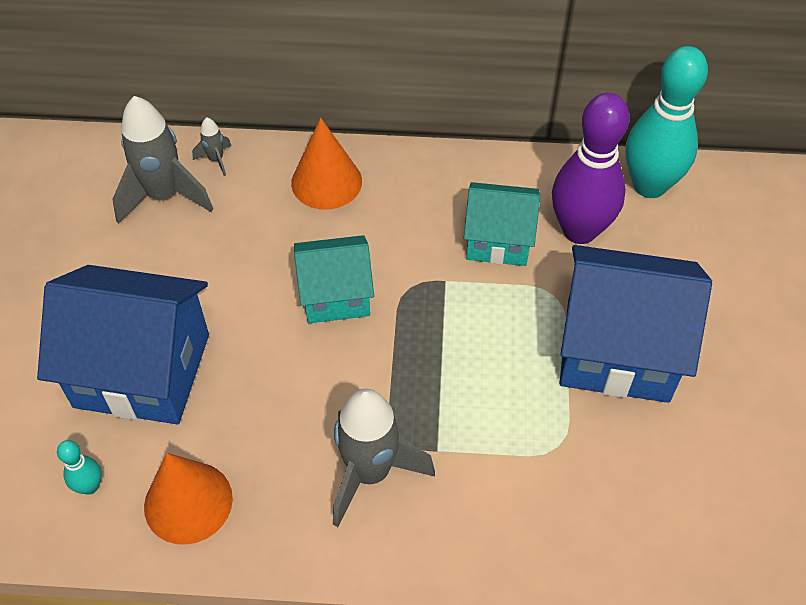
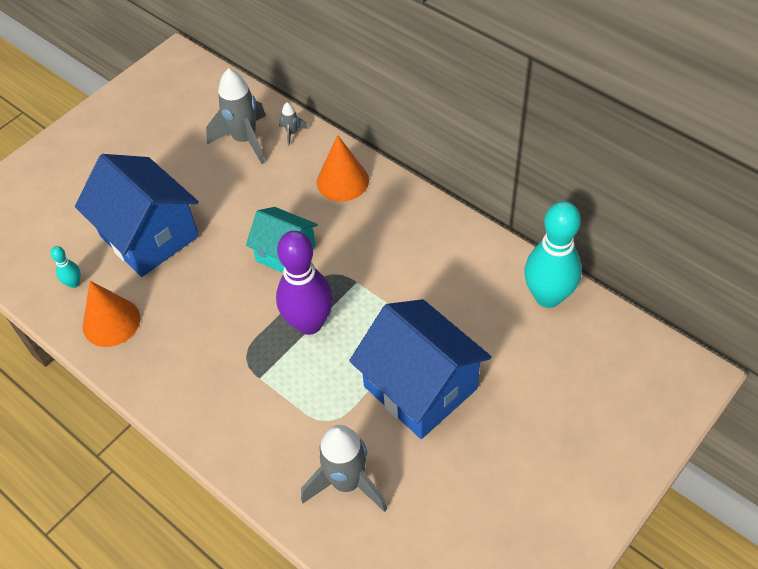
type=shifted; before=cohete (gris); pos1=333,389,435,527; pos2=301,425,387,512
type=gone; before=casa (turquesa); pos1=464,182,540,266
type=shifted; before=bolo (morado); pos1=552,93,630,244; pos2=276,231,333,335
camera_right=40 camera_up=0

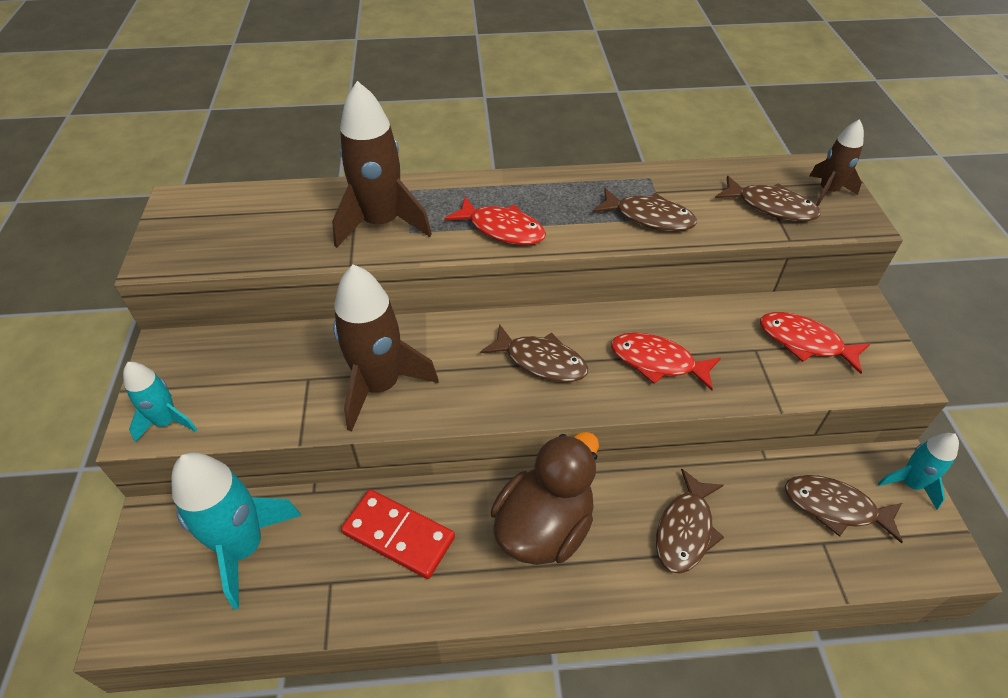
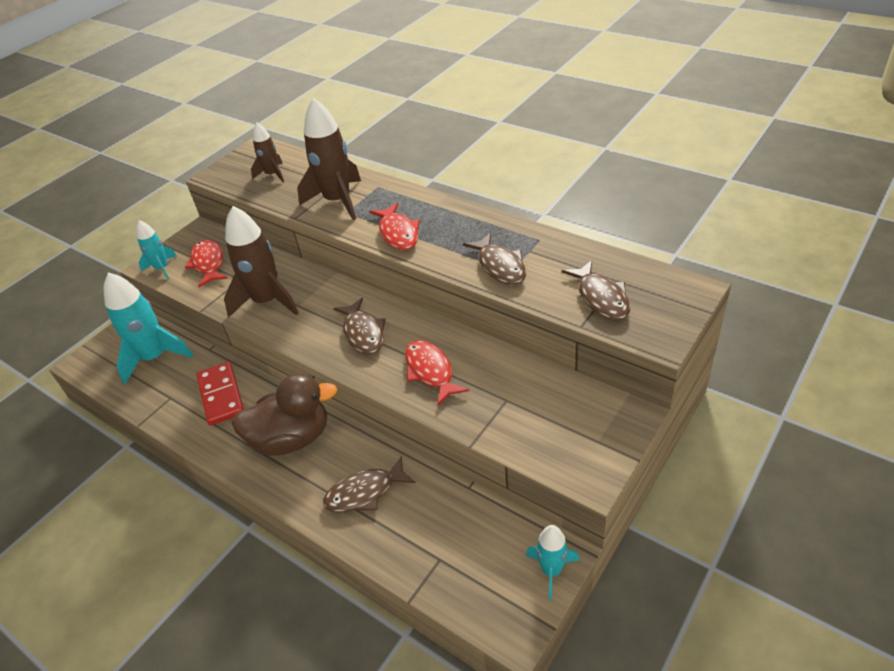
type=shifted; before=pez (rojo); pos1=760,312,870,374; pos2=185,239,228,287
type=gone; before=pez (marrón); pos1=785,475,903,543
type=shifted; before=cohete (marrón); pos1=810,119,864,206; pos2=251,122,284,183
camera_right=45 camera_up=-5

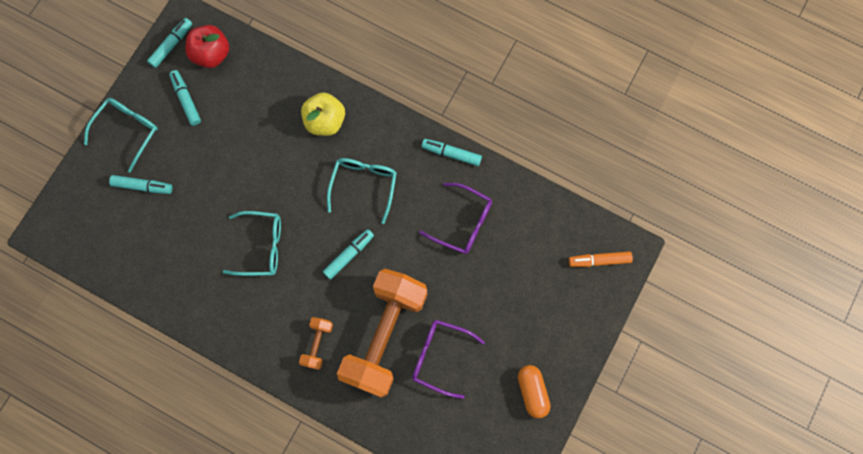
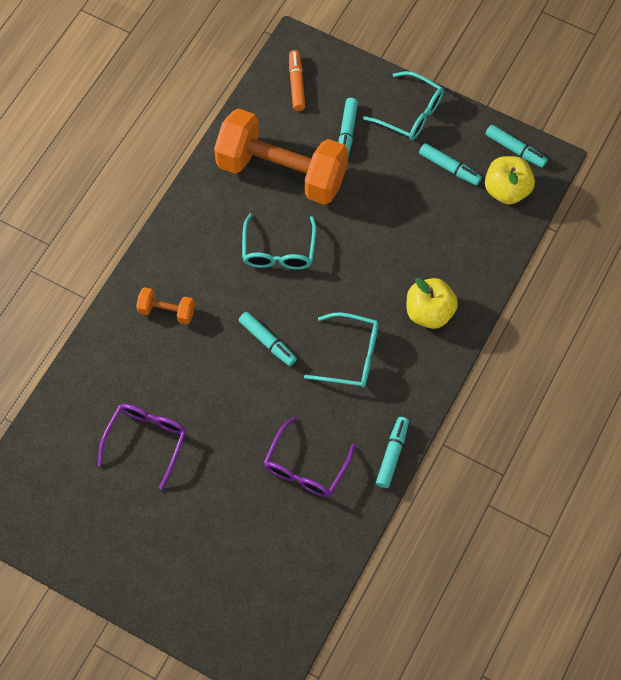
type=rotated; before=rotulador (turquesa); pos1=169,70,201,126; pos2=419,143,482,186; turn=60
type=repainted; before=manzana (rojo); after=manzana (amarillo); pos1=185,25,229,68; pos2=485,156,535,204
type=shifted; before=mancuerna (naranja); pos1=337,269,427,398; pos2=214,108,348,205
type=gone; before=cápsula (naranja); pos1=518,365,551,418
type=shifted; before=rotulador (naranja); pos1=569,251,633,267; pos2=289,50,305,111
camera_right=90 camera_up=-10

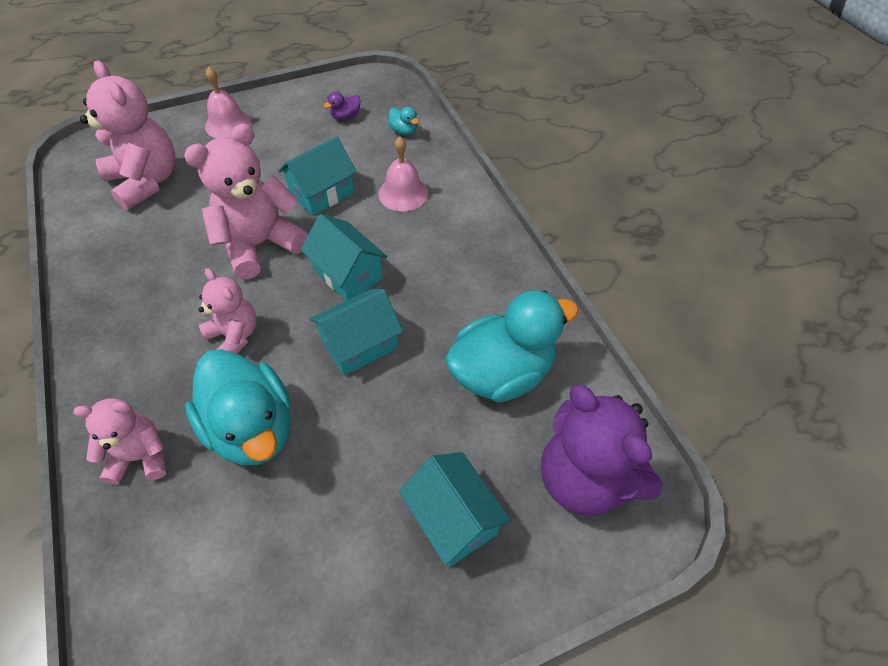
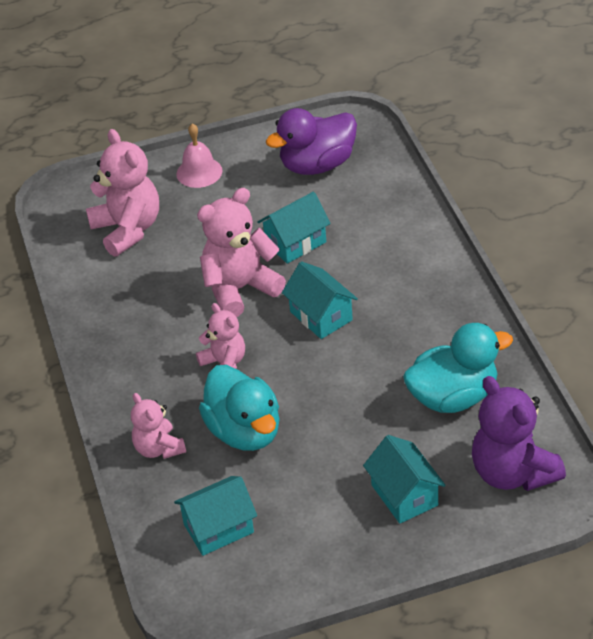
type=rotated; before=osito (rosa); pos1=73,398,166,485; pos2=131,393,186,459; turn=-120
type=shifted; before=casa (turquesa); pos1=310,289,403,376; pos2=174,476,257,556
type=scaled; before=pato (morado); pos1=324,92,361,120; pos2=266,108,357,175; scale=2.47
type=gone; before=campana (rosa); pos1=378,137,429,211
type=gone; before=pato (turquesa); pos1=388,107,419,135
camera_right=10 camera_up=-10

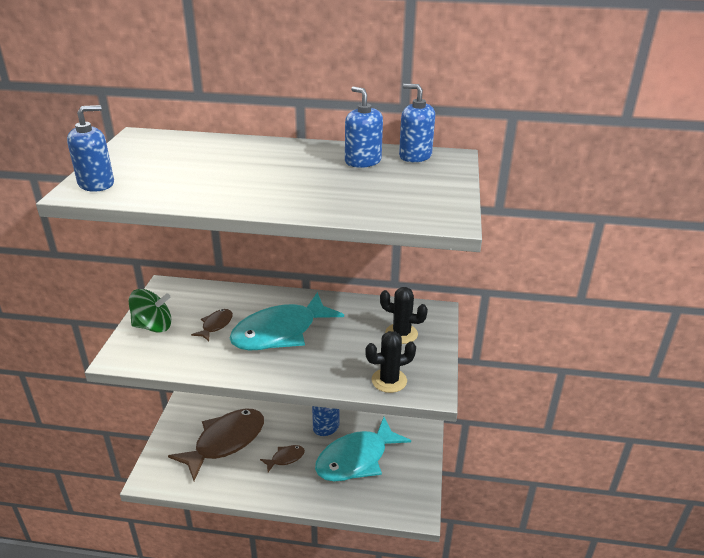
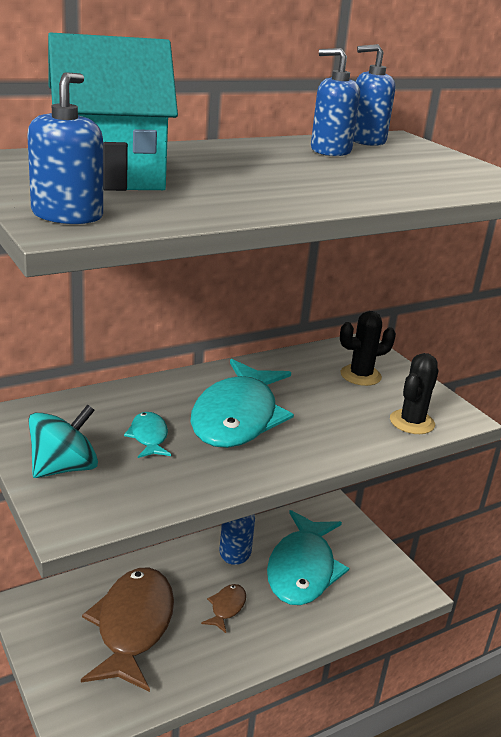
type=repainted; before=peonza (verde); after=peonza (turquesa); pos1=128,289,172,333; pos2=28,405,98,478
type=repainted; before=pez (marrón); after=pez (turquesa); pos1=191,309,233,341; pos2=124,412,171,458
type=new; after=casa (turquesa); pos2=48,33,178,191
camera_right=-40 camera_up=-5

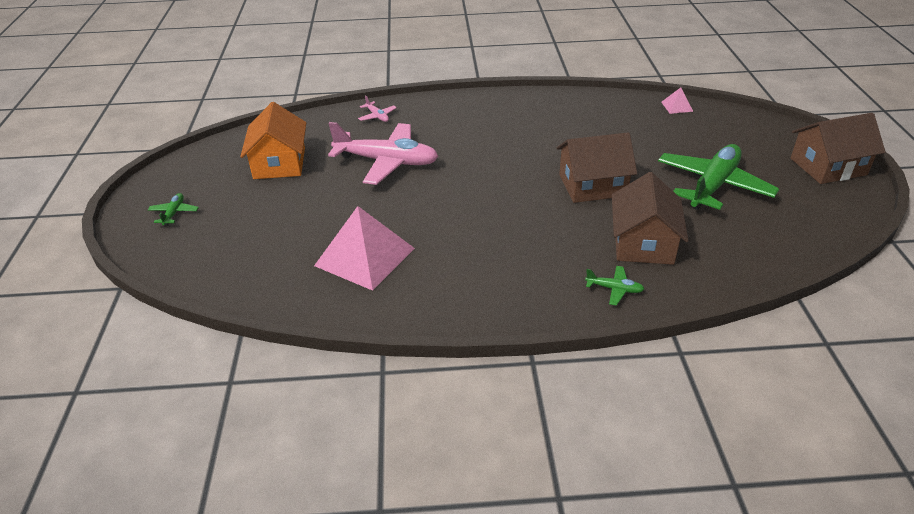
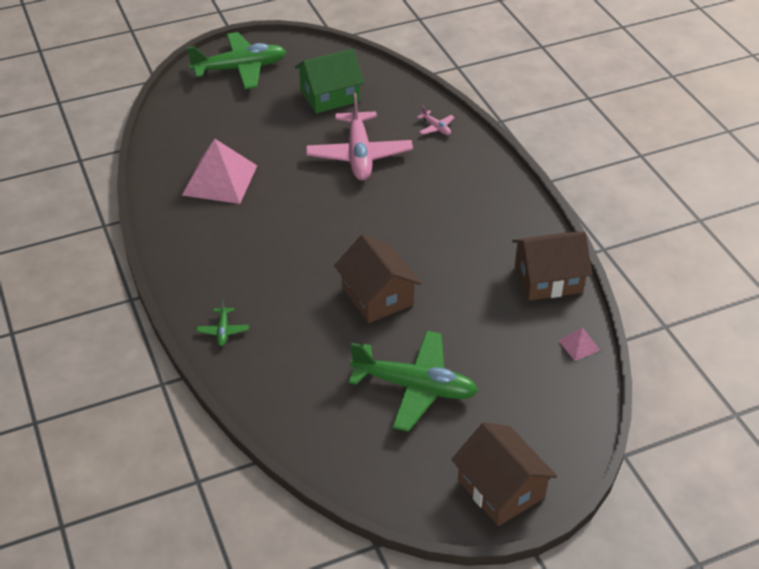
type=scaled; before=avión (verde); pos1=148,193,199,226; pos2=186,32,286,89; scale=2.4
type=repainted; before=casa (naranja); after=casa (verde); pos1=240,102,306,179; pos2=295,49,364,113
type=rotated; before=avión (rosa); pos1=358,95,397,122; pos2=417,105,455,135; turn=-75
type=shifted; before=casa (marrón); pos1=612,172,688,265; pos2=512,232,592,300
camera_right=70 camera_up=5

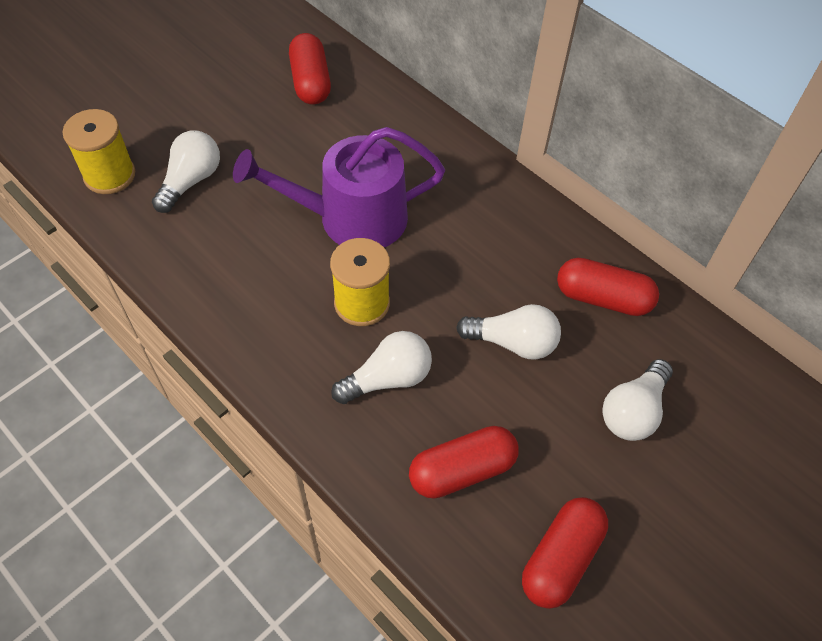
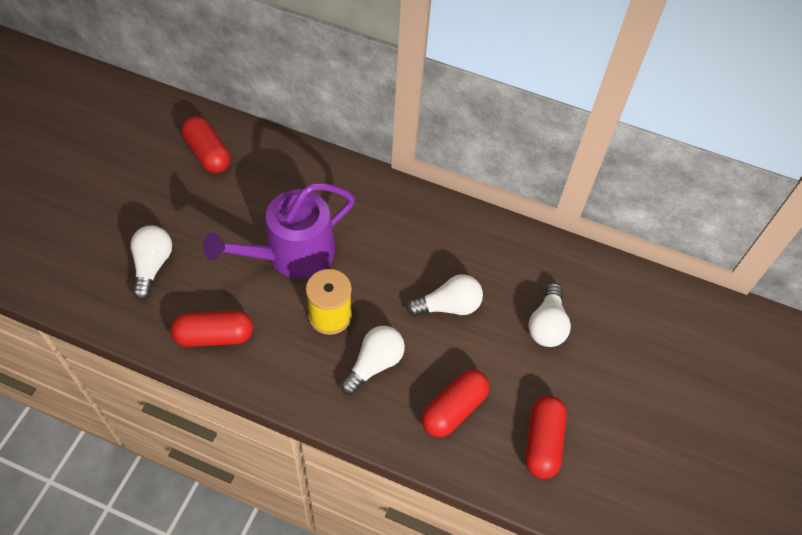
type=gone; before=carrete (amarillo); pos1=62,109,135,194
type=shifted; before=cápsula (rojo); pos1=557,258,659,316; pos2=171,310,253,347
camera_right=-25 camera_up=0

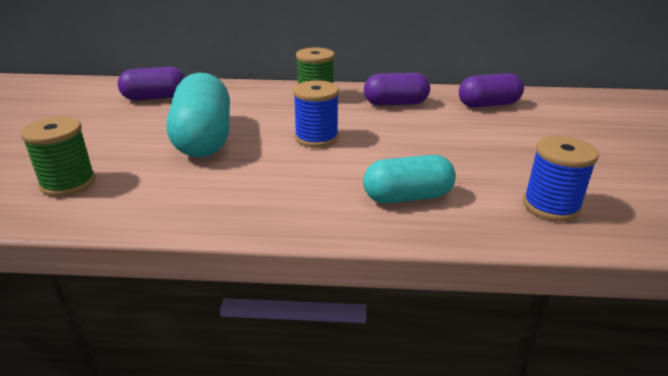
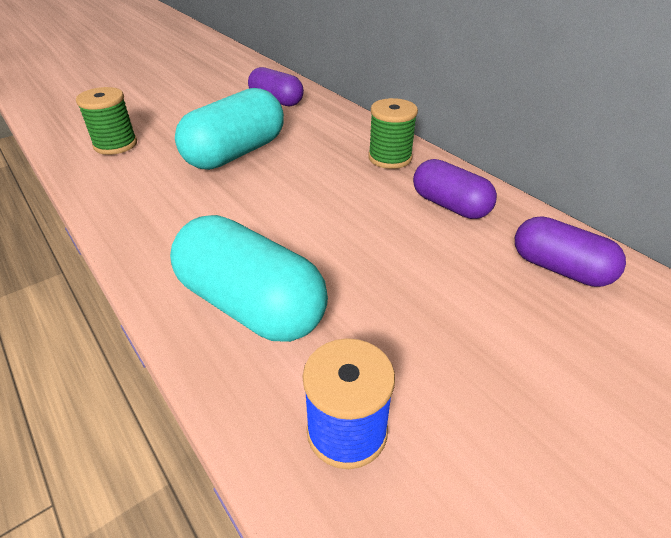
type=gone; before=carrete (azul); pos1=293,80,339,148
type=scaled; before=cápsula (turquesa); pos1=363,155,456,203; pos2=170,215,328,342; scale=1.58
camera_right=50 camera_up=10

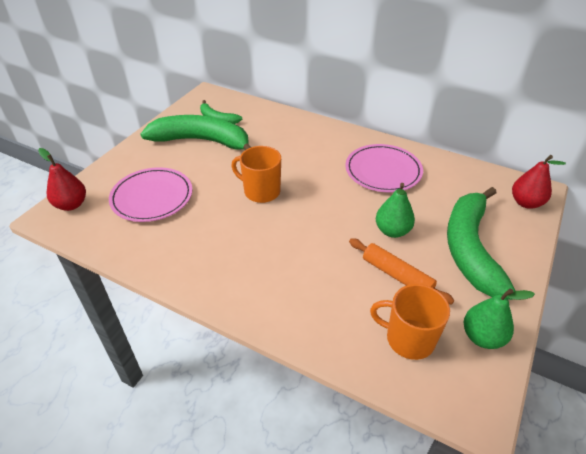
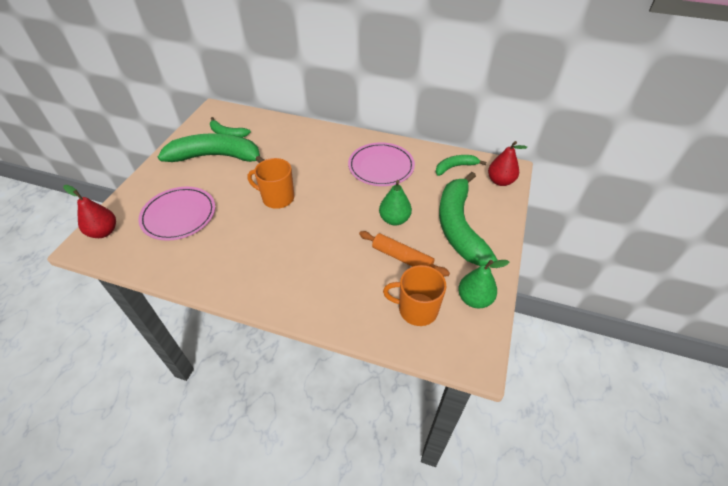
type=new; after=plátano (verde); pos2=436,155,486,176
camera_right=-10 camera_up=5

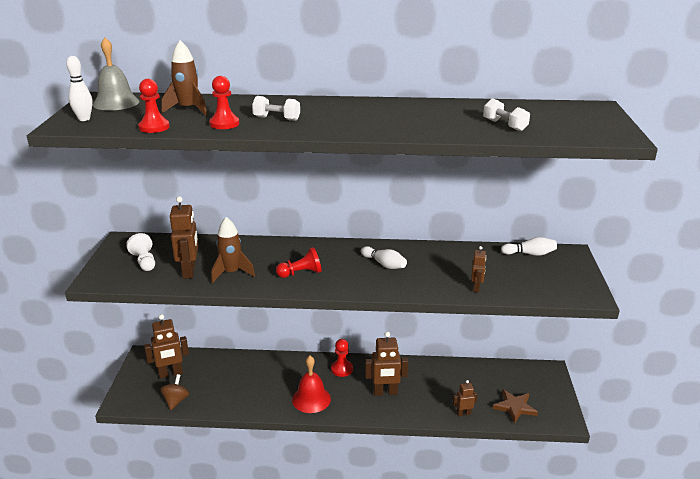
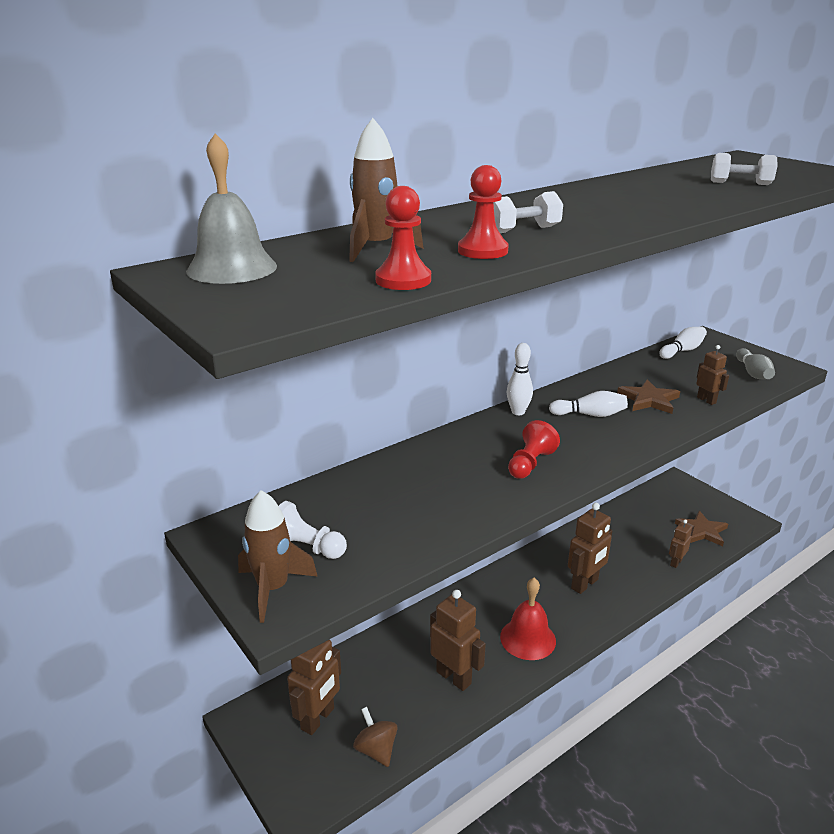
type=shifted; before=bolo (blanco); pos1=66,56,93,121; pos2=507,343,533,415
type=shifted; before=robot (marrón); pos1=170,196,198,279; pos2=430,590,486,691
type=shifted; before=cohete (marrón); pos1=211,217,255,283; pos2=238,490,318,623
type=gone; before=peón (rojo); pos1=331,339,353,377
type=new; after=estrella (marrón); pos2=617,379,680,414
type=new; after=bolo (gris); pos2=736,348,775,379
camera_right=-40 camera_up=0

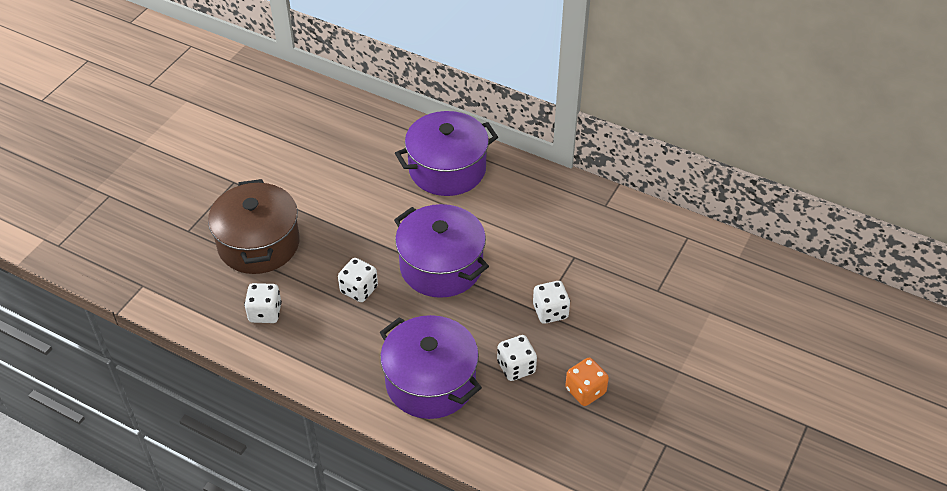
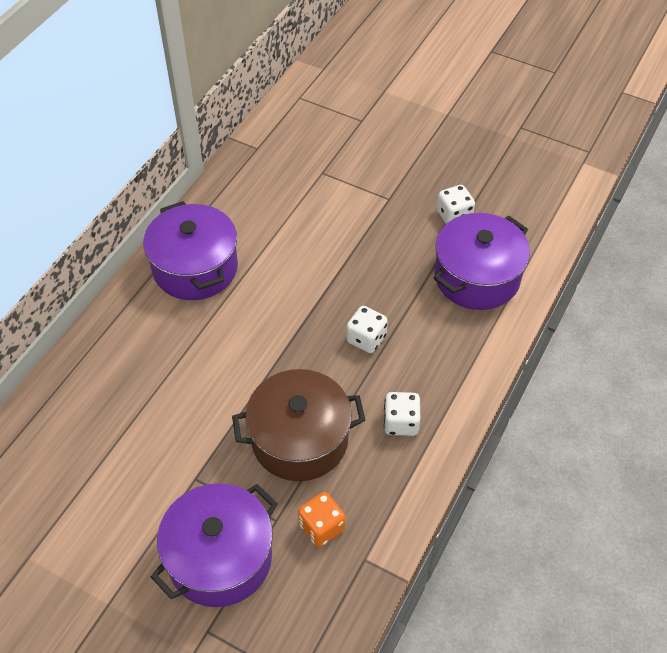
type=shifted; before=olla (morado); pos1=394,204,489,298; pos2=151,483,278,607
type=gone; before=dado (blanco); pos1=533,281,570,324
type=shifted; before=dado (naranja); pos1=565,358,609,406; pos2=298,492,345,547
camera_right=-90 camera_up=5

